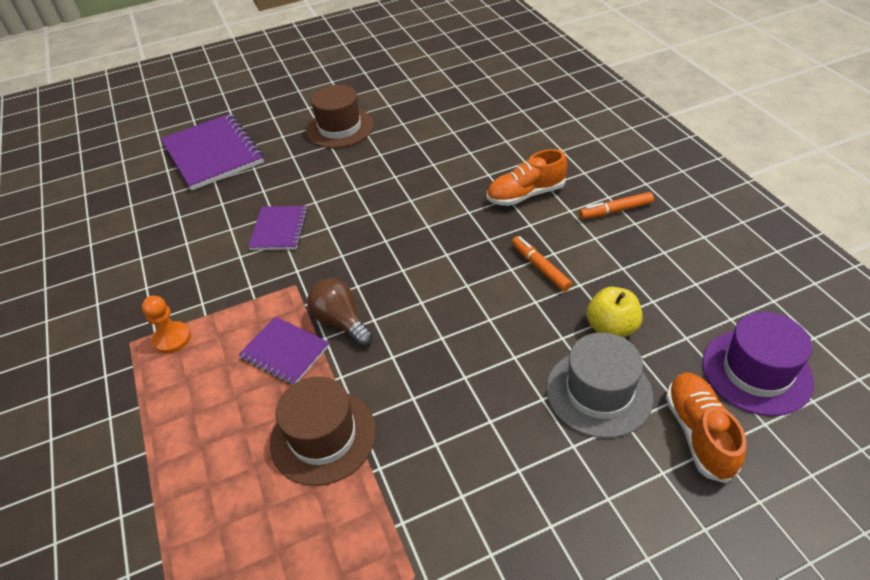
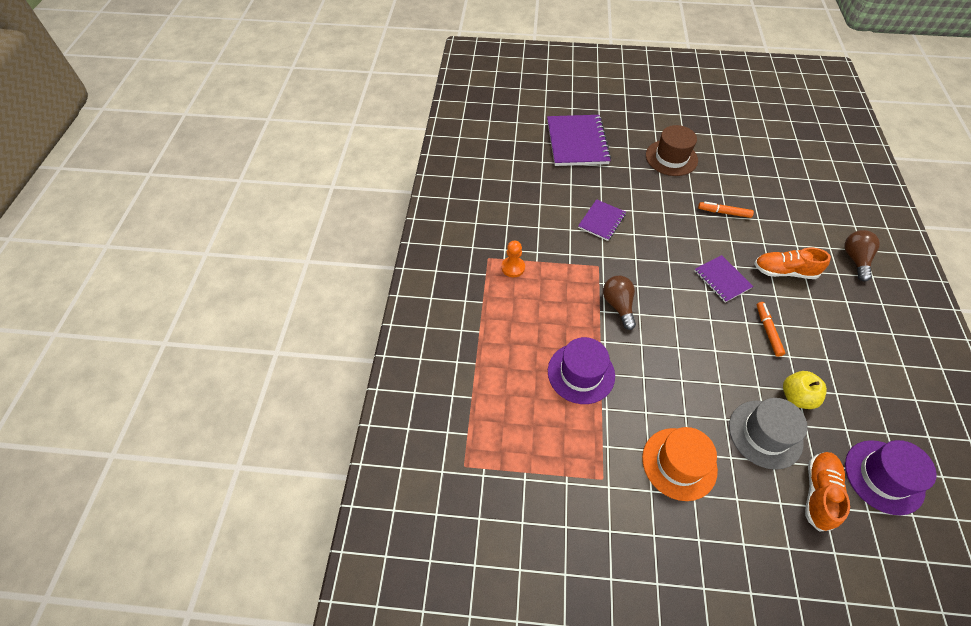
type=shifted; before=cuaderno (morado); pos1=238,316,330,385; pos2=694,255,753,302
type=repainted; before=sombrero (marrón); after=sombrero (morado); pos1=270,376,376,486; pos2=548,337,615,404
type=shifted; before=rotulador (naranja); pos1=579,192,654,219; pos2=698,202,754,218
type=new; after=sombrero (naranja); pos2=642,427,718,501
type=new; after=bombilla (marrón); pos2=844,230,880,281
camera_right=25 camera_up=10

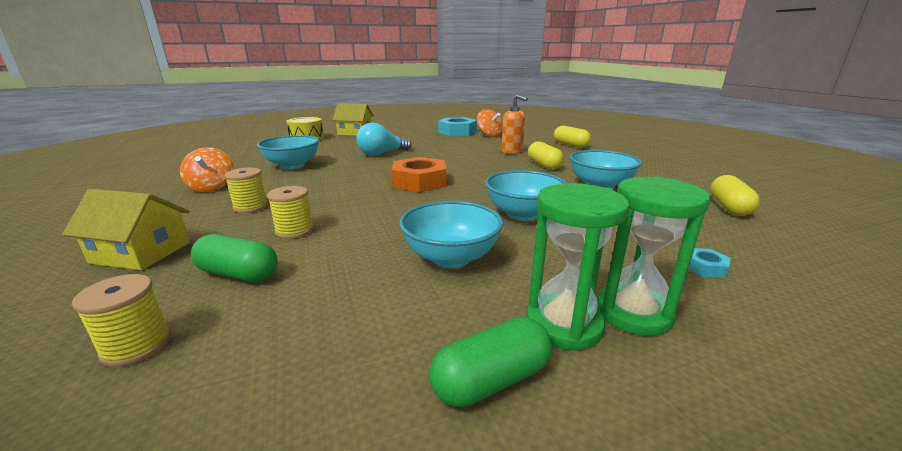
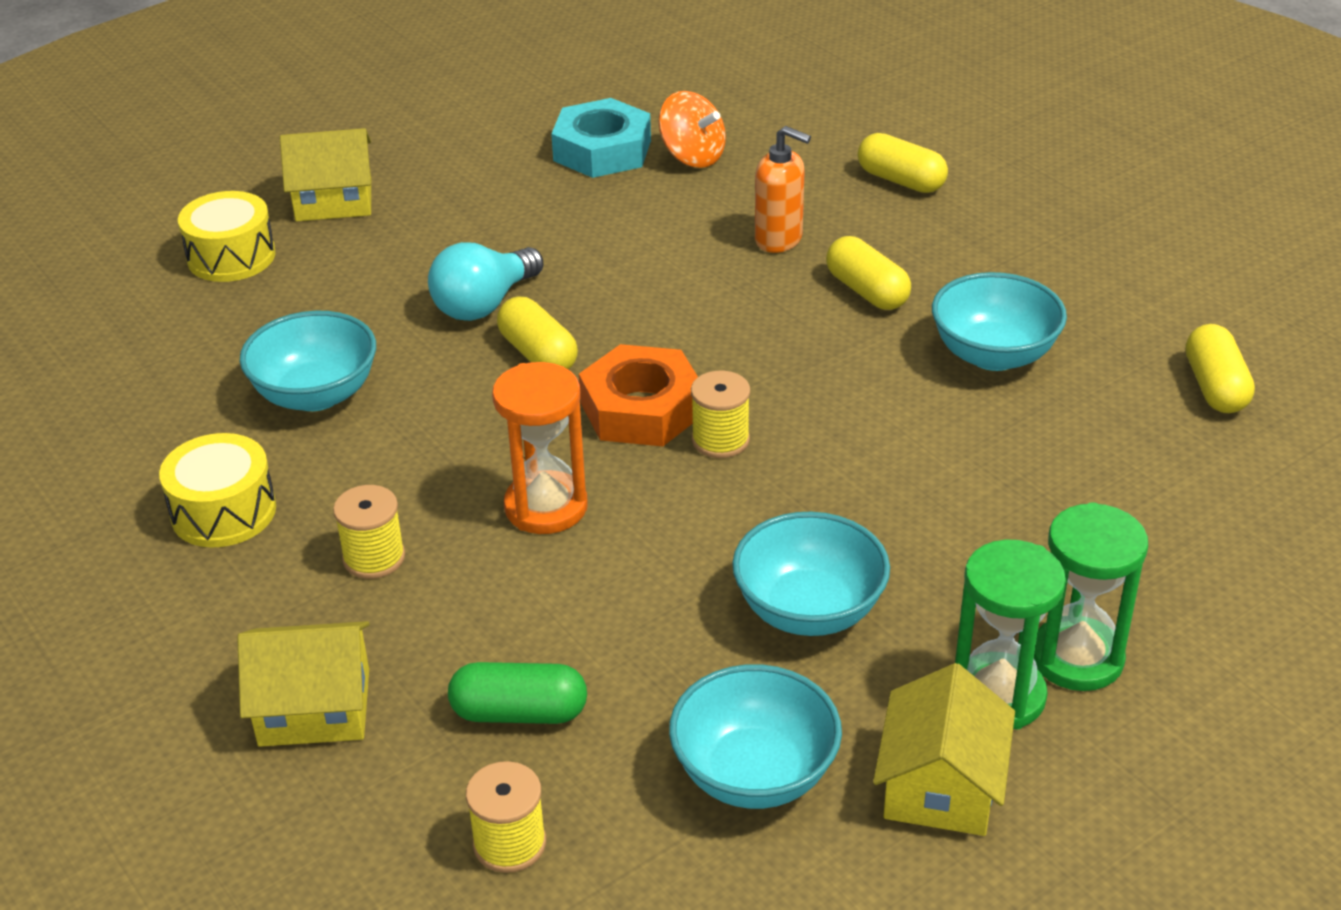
type=swapped; before=peonza (naranja); after=tambor (amarillo); pos1=180,147,234,192; pos2=159,433,276,547
type=shifted; before=carrete (amarillo); pos1=267,186,314,239; pos2=691,371,750,458
type=swapped; before=cápsula (verde); after=casa (amarillo); pos1=430,317,552,407; pos2=873,663,1015,836
type=shifted; before=cuenco (turquesa); pos1=485,170,567,221; pos2=669,664,842,809
type=gone; before=tuerca (turquesa); pos1=689,248,731,278
type=new; after=reloj de arena (naranja); pos2=492,362,587,534
type=new; after=cápsula (amarillo); pos2=497,297,578,370
camera_right=-15 camera_up=15

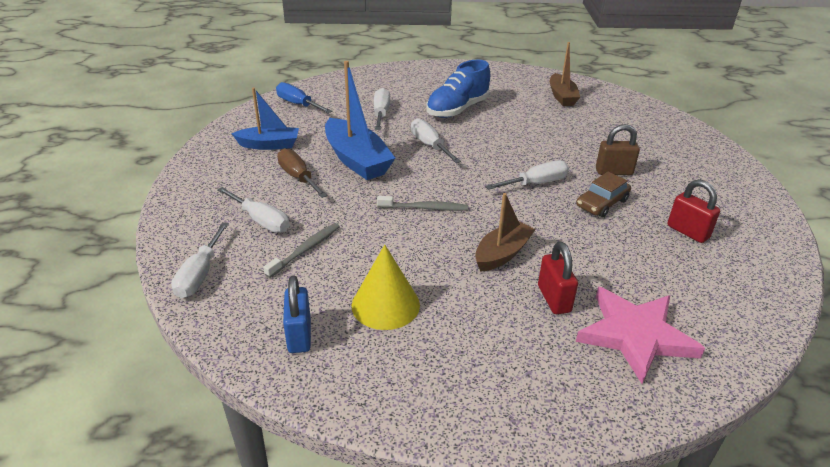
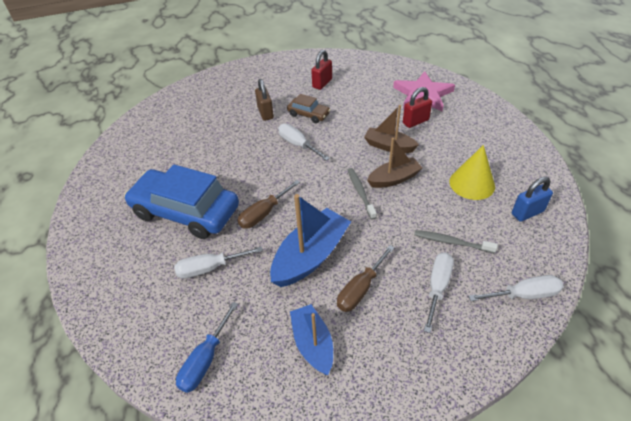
type=repainted; before=destornillador (blanco); after=destornillador (marrón); pos1=411,118,461,163; pos2=238,180,300,228
type=swapped; before=zapato (azul); after=coche (azul); pos1=426,60,490,118; pos2=124,164,239,239
type=shifted; before=barco (marrón); pos1=550,42,580,106; pos2=367,138,423,188
camera_right=-105 camera_up=10

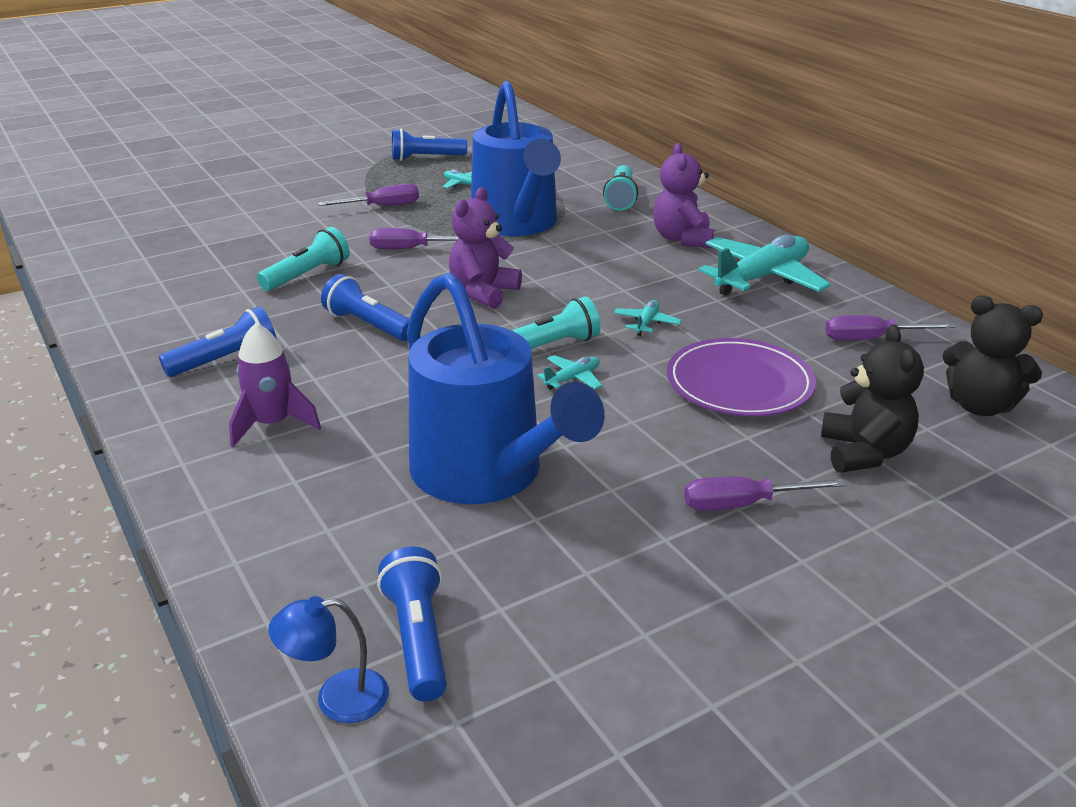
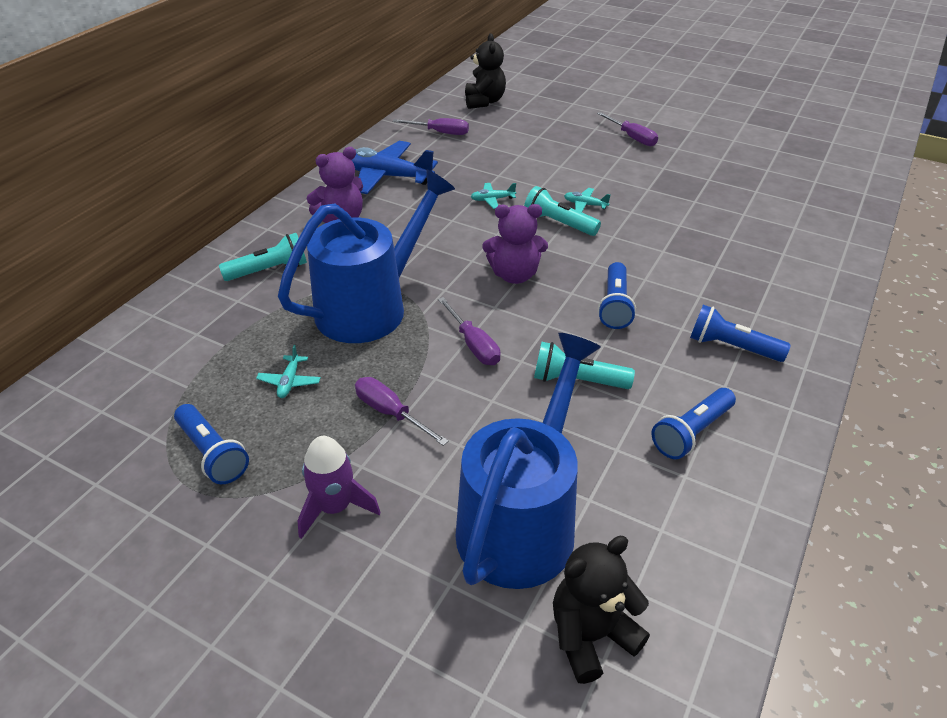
type=shifted; before=cohete (morado); pos1=229,323,321,447; pos2=297,436,381,539
type=gone; before=lámpara (azul); pos1=268,596,389,723
type=shifted; before=lámpara de mano (azul); pos1=377,546,447,701; pos2=651,388,736,459
type=shifted; before=regadera (azul); pos1=407,273,605,504; pos2=456,333,601,589
type=gone; before=plato (morado); pos1=667,338,816,416
type=repainted; before=avión (turquesa); after=avión (azul); pos1=698,235,831,296; pos2=352,141,438,194
type=shifted; before=osito (negro); pos1=821,324,924,473; pos2=553,536,650,684
type=rotated; before=destornillador (morado); pos1=825,315,955,340; pos2=392,118,469,135; turn=-45
camera_right=-120 camera_up=10

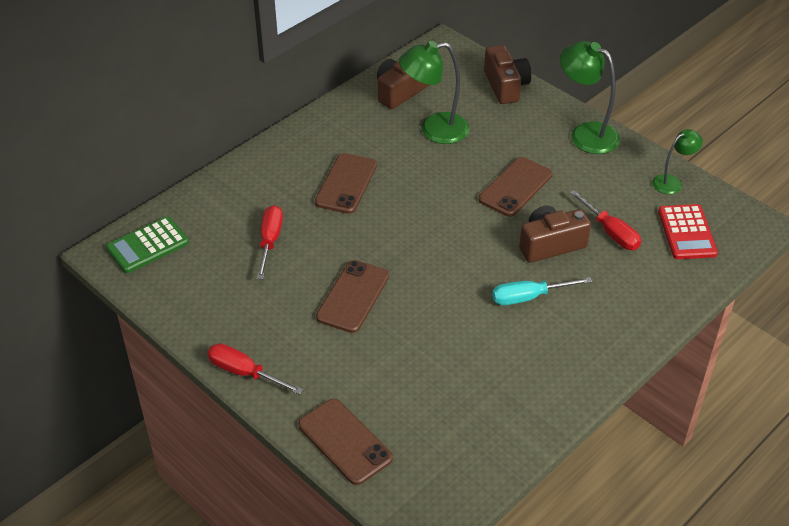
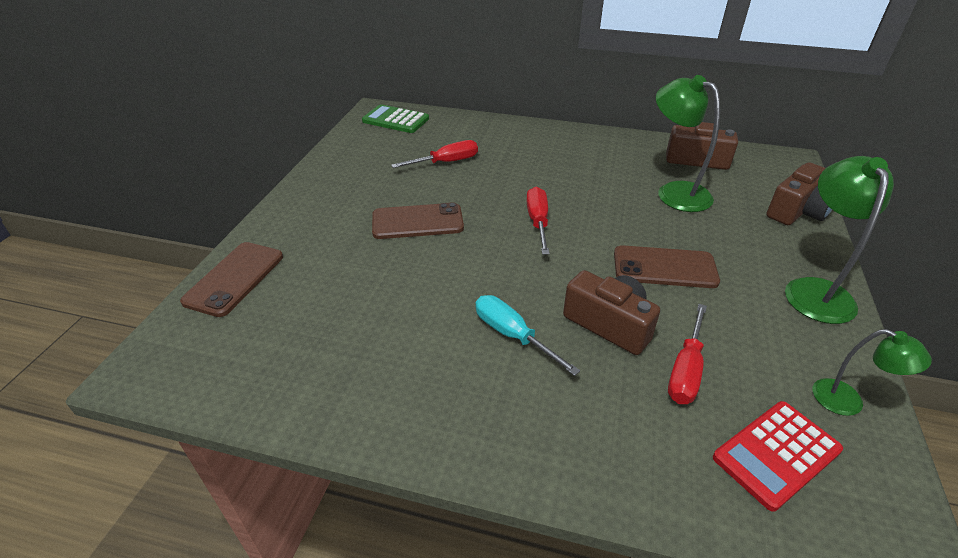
type=shifted; before=destornillador (rojo); pos1=207,343,303,395; pos2=526,187,549,255
type=gone; before=móvil (marrón); pos1=315,153,377,214
camera_right=60 camera_up=-5

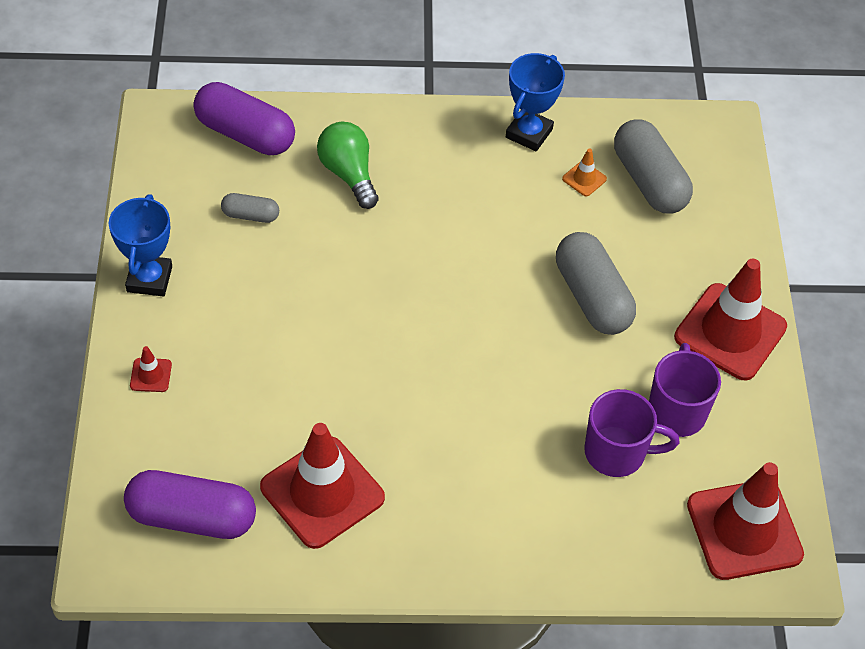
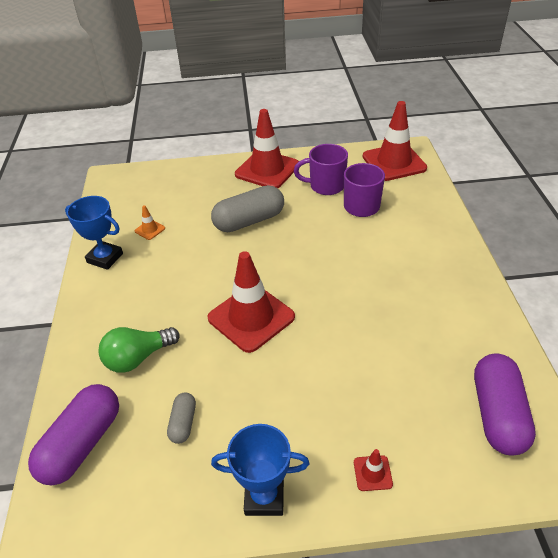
type=shifted; before=cono de tráfico (rojo); pos1=260,423,385,549; pos2=207,251,295,353
type=gone; before=cápsula (gris); pos1=614,119,693,214
camera_right=-90 camera_up=-10

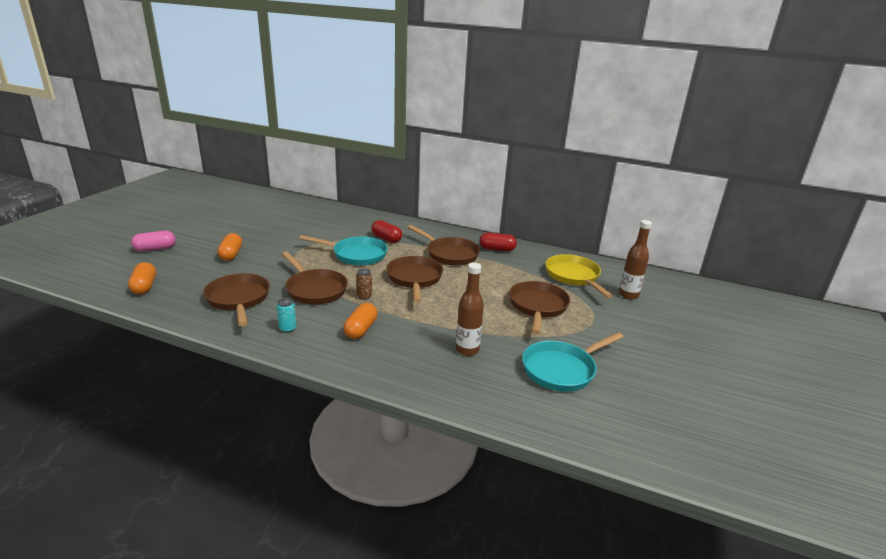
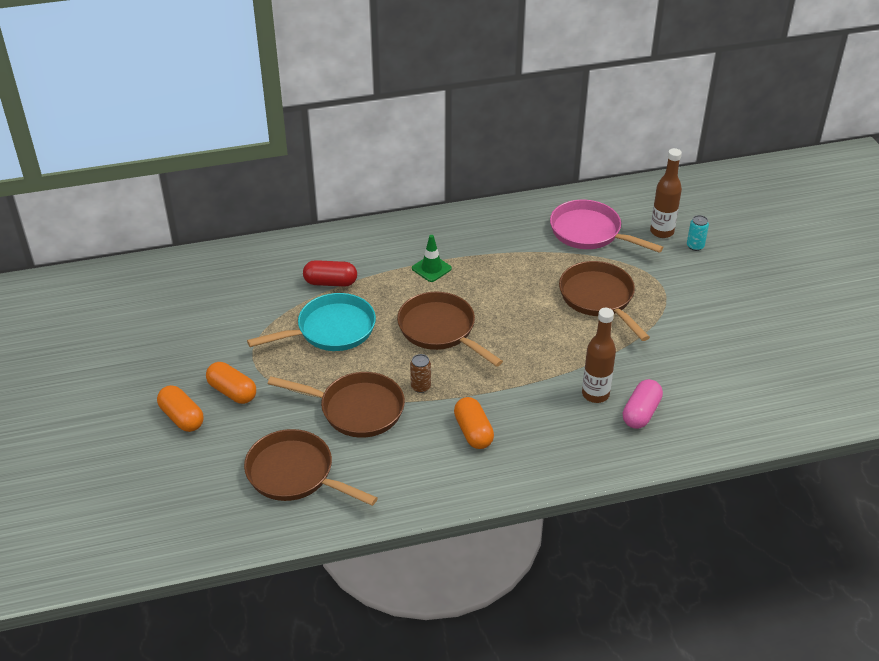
type=shifted; before=cápsula (naranja); pos1=128,262,156,294; pos2=206,362,256,404
type=shifted; before=cápsula (rosa); pos1=131,231,176,252; pos2=623,379,663,429
type=shifted; before=lata (turquesa); pos1=277,298,296,333; pos2=687,215,709,251
type=swapped; before=sartén (marrón); after=cono de tráfico (verde); pos1=408,225,480,266; pos2=412,235,452,282
type=gone; before=cápsula (rojo); pos1=479,233,517,251
type=gone; before=sartén (turquesa); pos1=522,332,623,392
type=repainted; before=sartén (amarillo); after=sartén (rosa); pos1=545,254,613,298; pos2=550,200,663,253
camera_right=-35 camera_up=15

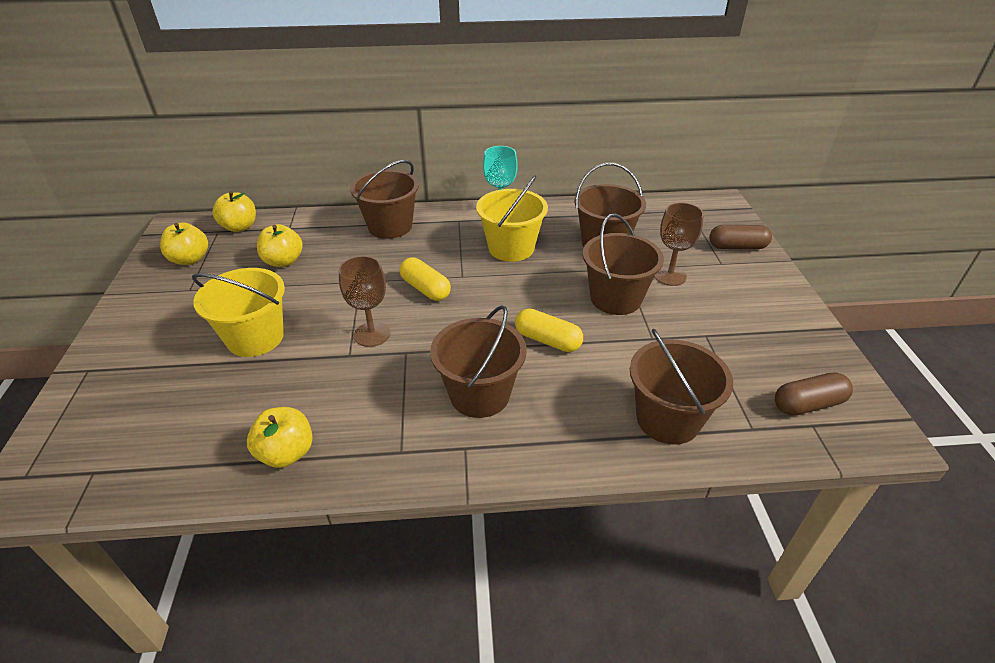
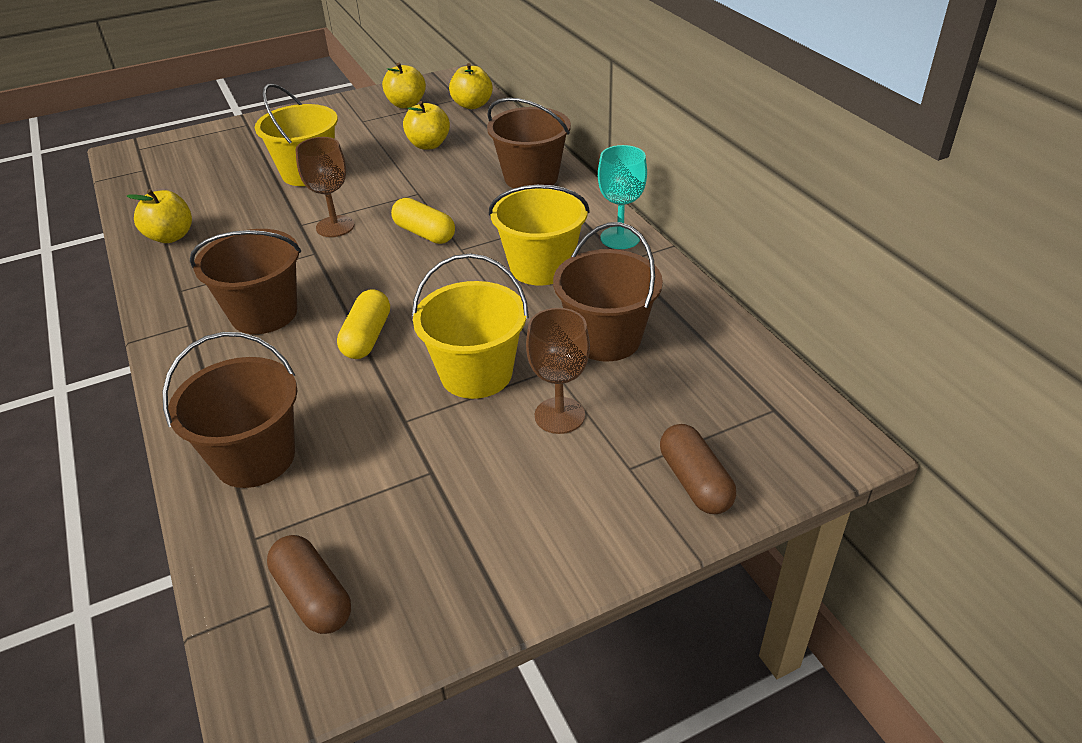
type=rotated; before=cápsula (amarillo); pos1=400,257,451,301; pos2=391,198,455,244; turn=-75
type=repainted; before=balde (marrón); after=balde (amarillo); pos1=583,213,664,315; pos2=412,253,529,399
camera_right=70 camera_up=0

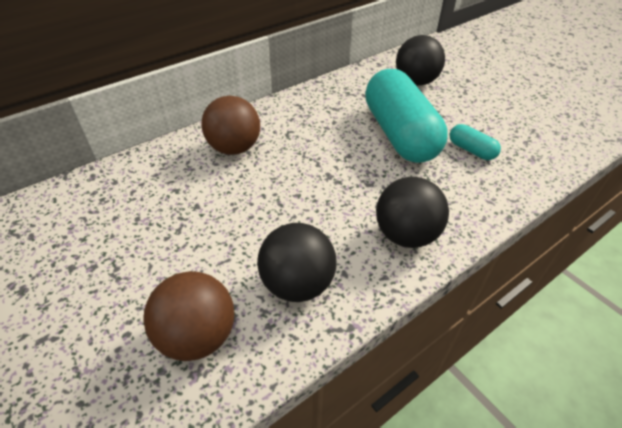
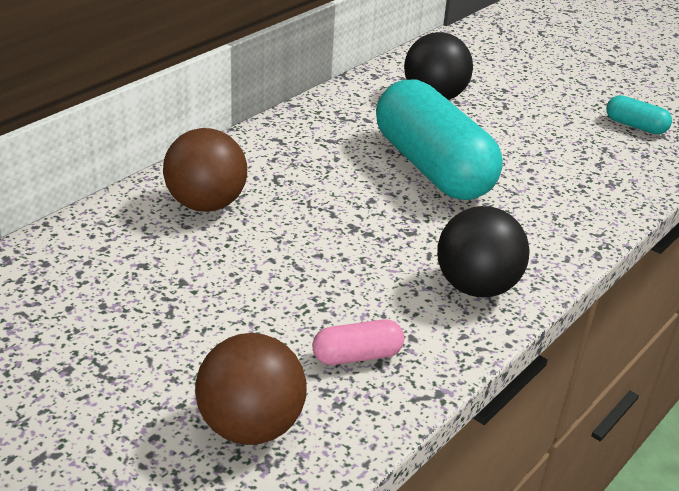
type=swapped; before=pelota (negro); after=cápsula (rosa); pos1=257,223,336,302; pos2=312,319,404,365
type=shifted; before=cápsula (turquesa); pos1=449,124,501,160; pos2=606,95,672,134
camera_right=-15 camera_up=-10

